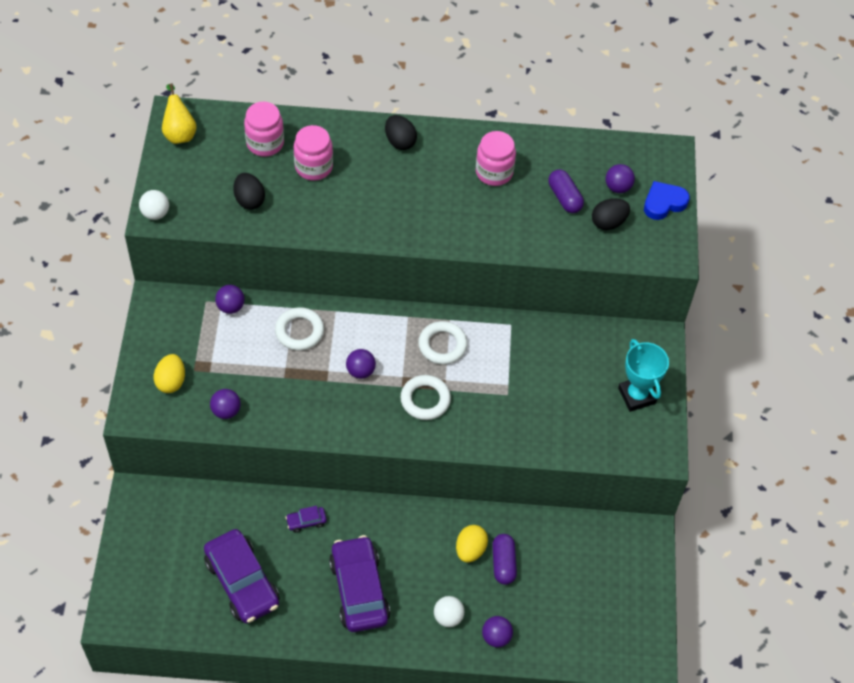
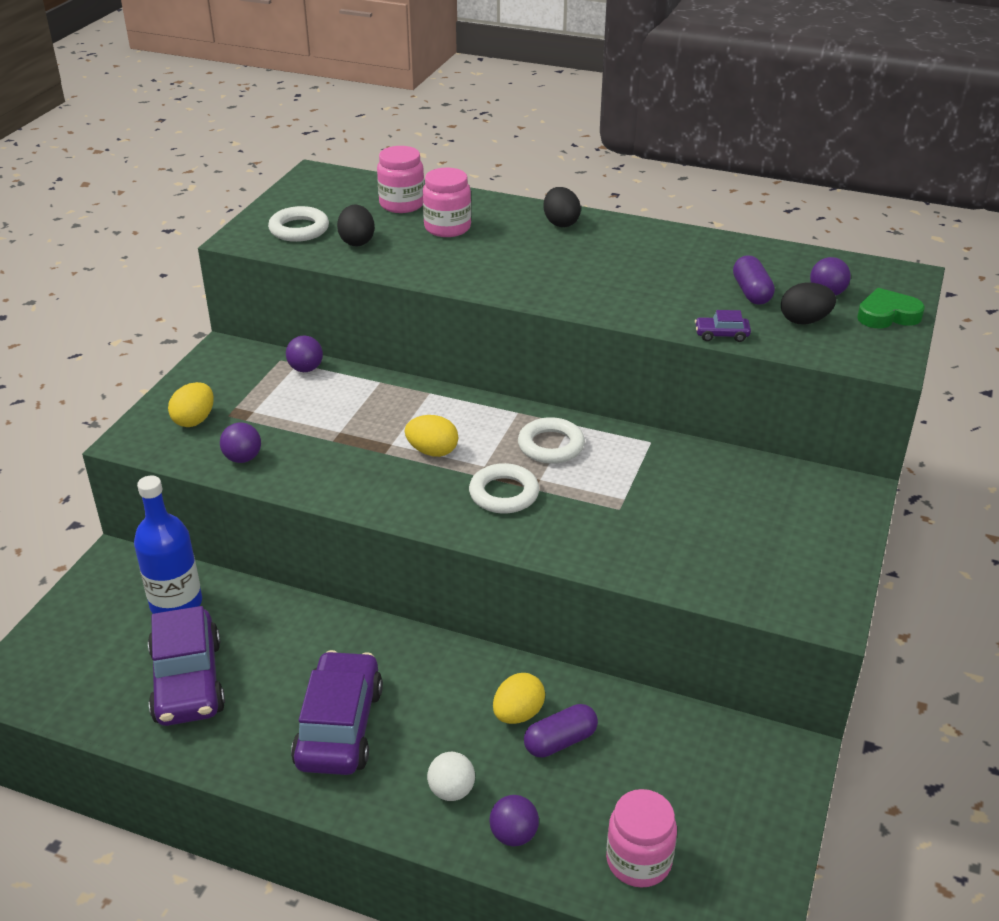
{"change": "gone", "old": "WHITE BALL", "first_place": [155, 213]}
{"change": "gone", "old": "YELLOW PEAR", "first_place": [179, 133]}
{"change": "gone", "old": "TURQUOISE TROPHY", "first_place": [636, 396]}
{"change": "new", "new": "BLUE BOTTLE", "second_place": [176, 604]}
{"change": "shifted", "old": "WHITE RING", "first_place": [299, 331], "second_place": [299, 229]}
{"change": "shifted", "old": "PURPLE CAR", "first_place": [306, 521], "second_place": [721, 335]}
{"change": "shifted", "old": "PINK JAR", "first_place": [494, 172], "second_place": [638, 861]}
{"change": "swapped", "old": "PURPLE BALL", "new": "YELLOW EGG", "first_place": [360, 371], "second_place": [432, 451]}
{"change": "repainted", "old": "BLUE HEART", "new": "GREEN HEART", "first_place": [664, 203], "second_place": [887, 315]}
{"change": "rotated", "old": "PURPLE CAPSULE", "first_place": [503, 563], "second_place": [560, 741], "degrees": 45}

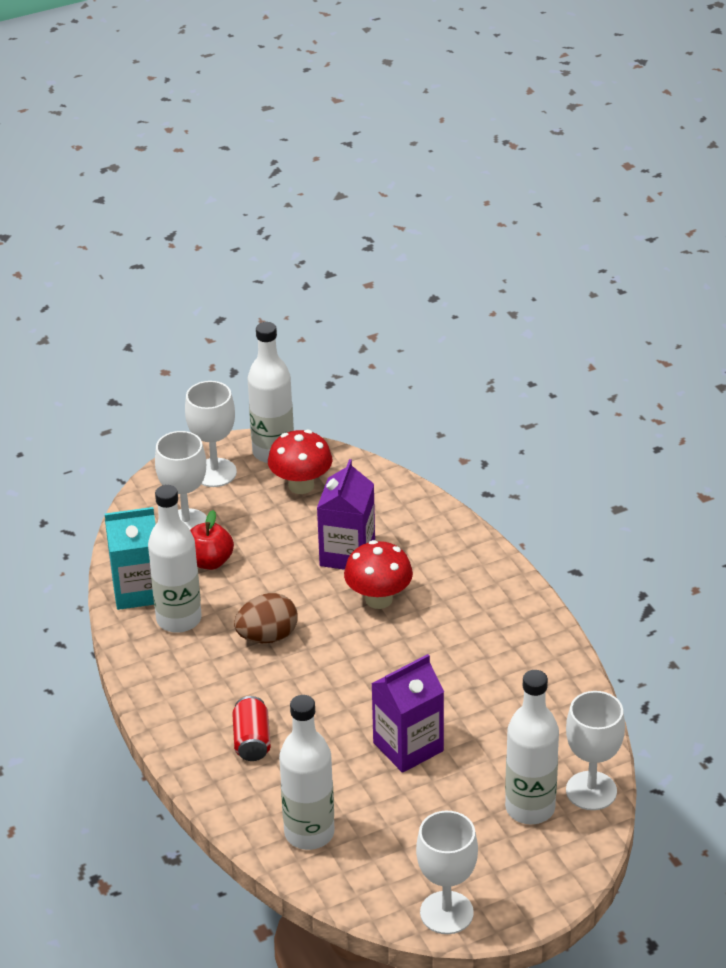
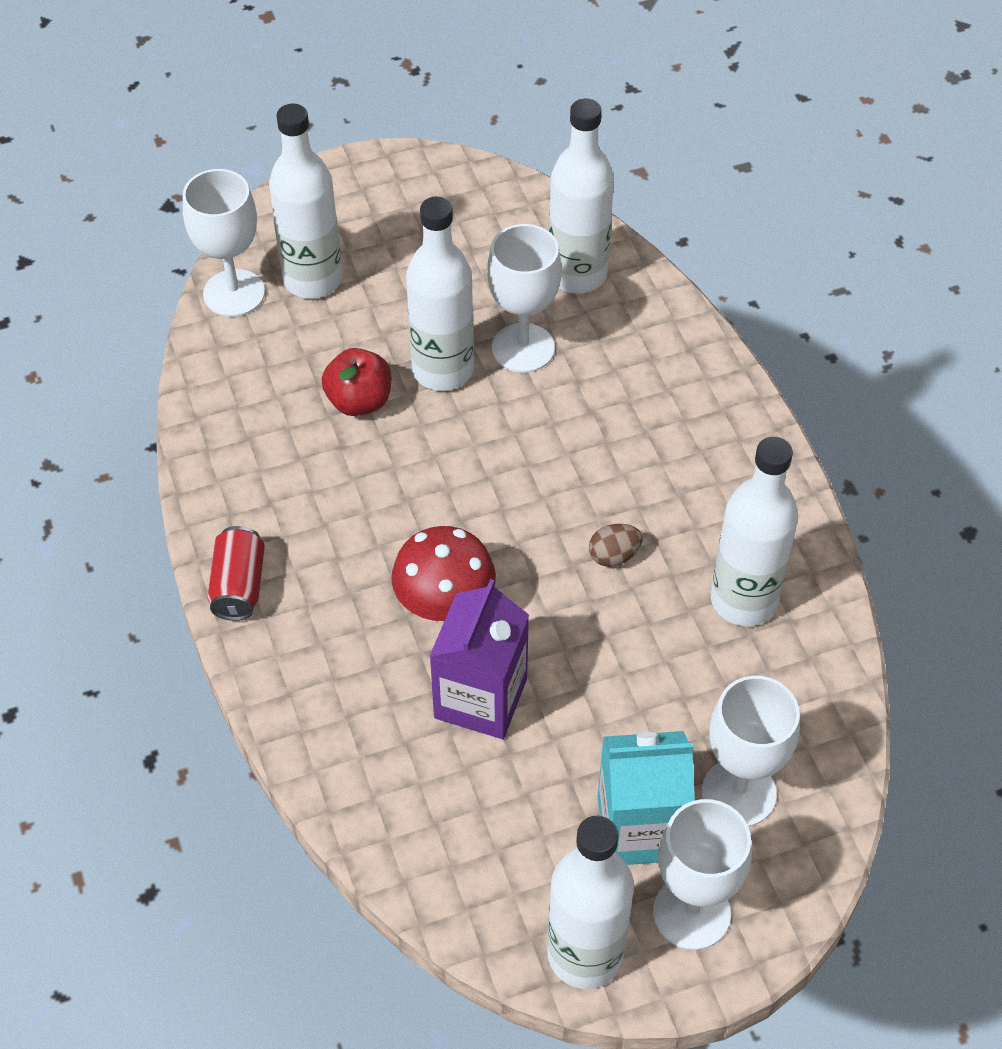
{"change": "gone", "old": "RED MUSHROOM", "first_place": [301, 485]}
{"change": "shifted", "old": "TURQUOISE CARTON", "first_place": [138, 591], "second_place": [639, 828]}
{"change": "shifted", "old": "RED APPLE", "first_place": [209, 562], "second_place": [359, 401]}
{"change": "shifted", "old": "RED CAN", "first_place": [252, 741], "second_place": [239, 586]}
{"change": "shifted", "old": "WHITE GOBLET", "first_place": [446, 913], "second_place": [523, 348]}
{"change": "swapped", "old": "PURPLE CARTON", "new": "WHITE BOTTLE", "first_place": [408, 747], "second_place": [442, 370]}
{"change": "scaled", "old": "BROWN EGG", "first_place": [267, 637], "second_place": [614, 556], "factor": 0.58}

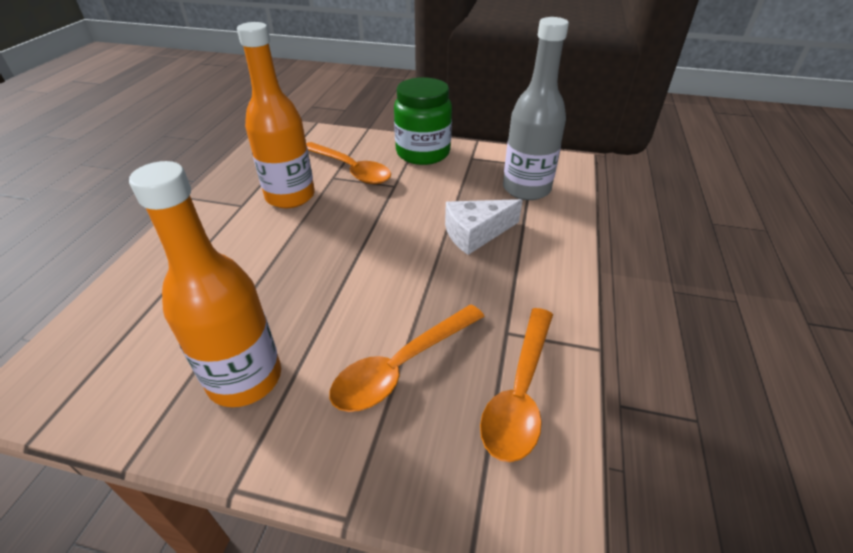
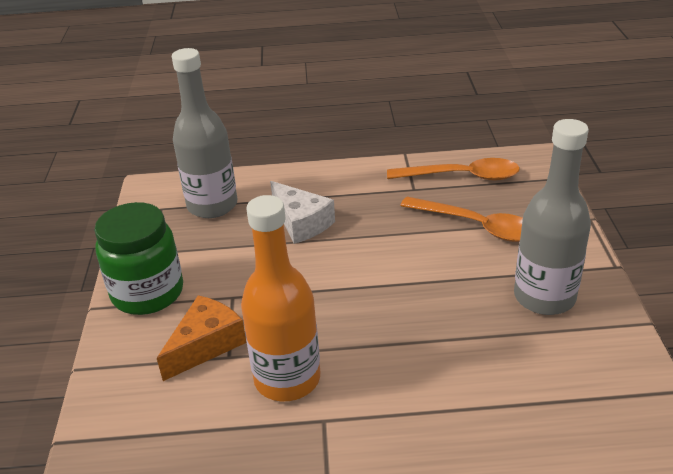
{"change": "swapped", "old": "ORANGE SPOON", "new": "ORANGE CHEESE", "first_place": [351, 170], "second_place": [206, 345]}
{"change": "repainted", "old": "ORANGE BOTTLE", "new": "GREY BOTTLE", "first_place": [245, 378], "second_place": [544, 297]}

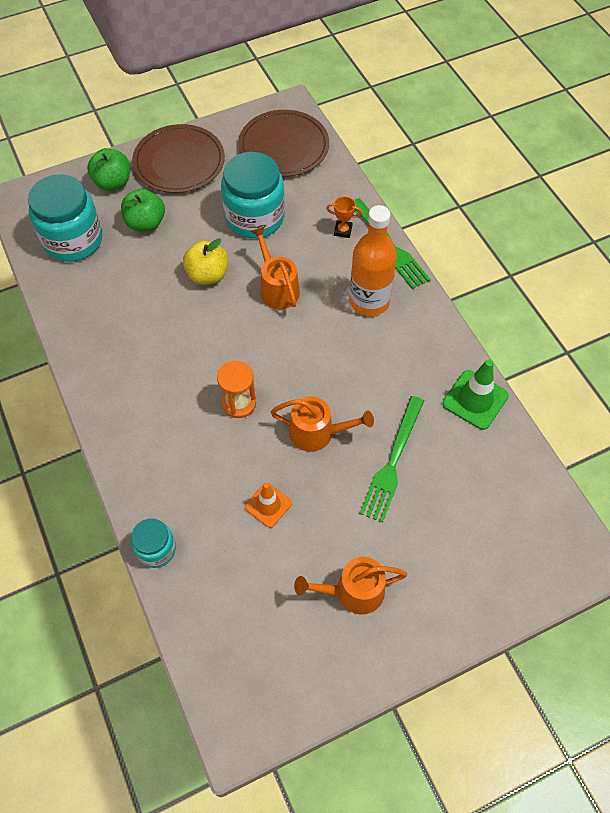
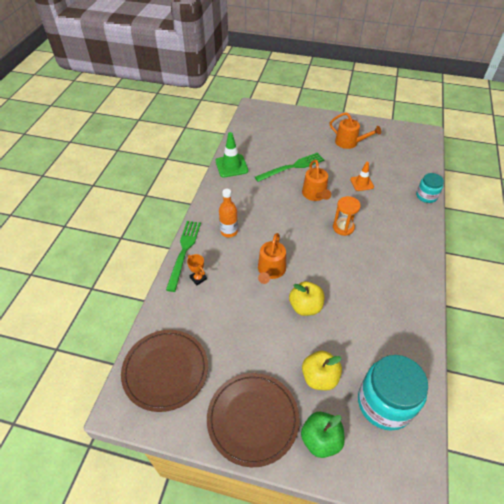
{"change": "gone", "old": "TURQUOISE JAR", "first_place": [254, 217]}
{"change": "repainted", "old": "GREEN APPLE", "new": "YELLOW APPLE", "first_place": [145, 223], "second_place": [319, 377]}
{"change": "rotated", "old": "ORANGE WATERING CAN", "first_place": [317, 433], "second_place": [315, 194], "degrees": -150}
{"change": "scaled", "old": "ORANGE BOTTLE", "first_place": [369, 301], "second_place": [229, 231], "factor": 0.64}

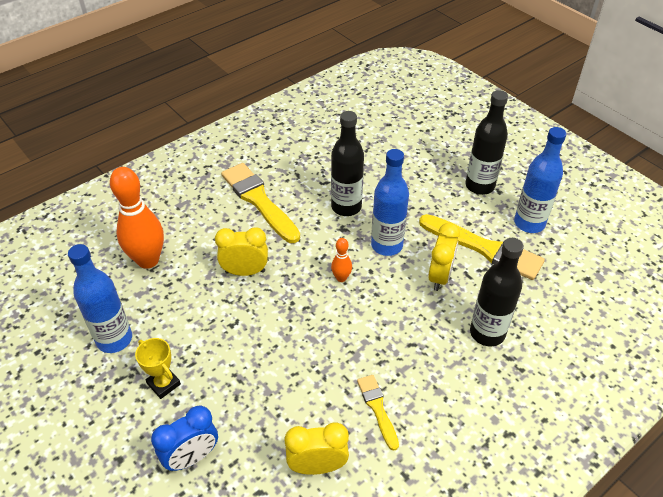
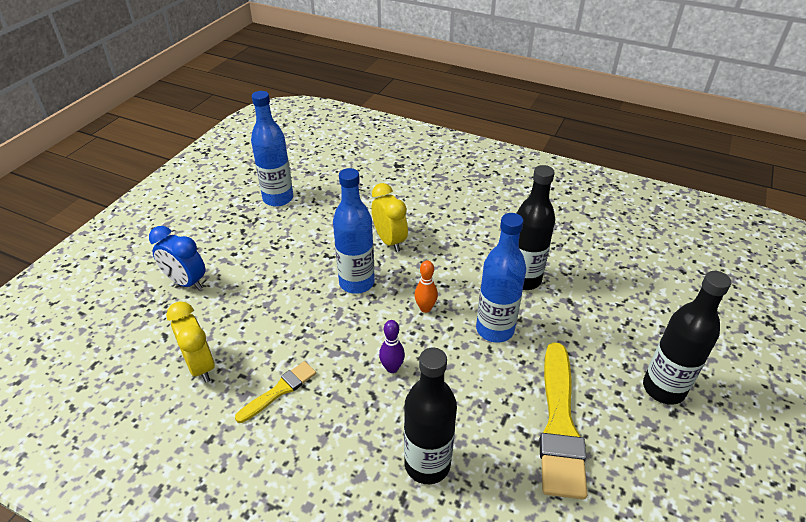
{"change": "gone", "old": "ORANGE BOWLING PIN", "first_place": [148, 260]}
{"change": "gone", "old": "YELLOW TROPHY", "first_place": [163, 384]}
{"change": "gone", "old": "YELLOW BRUSH", "first_place": [259, 200]}
{"change": "gone", "old": "YELLOW CLOCK", "first_place": [440, 277]}
{"change": "new", "new": "PURPLE BOWLING PIN", "second_place": [392, 368]}
{"change": "shifted", "old": "BLUE BOTTLE", "first_place": [529, 223], "second_place": [356, 283]}

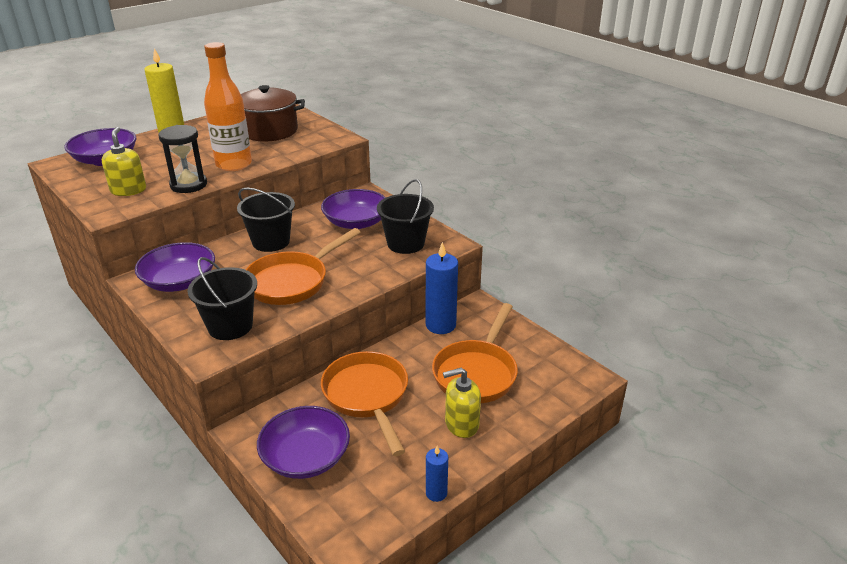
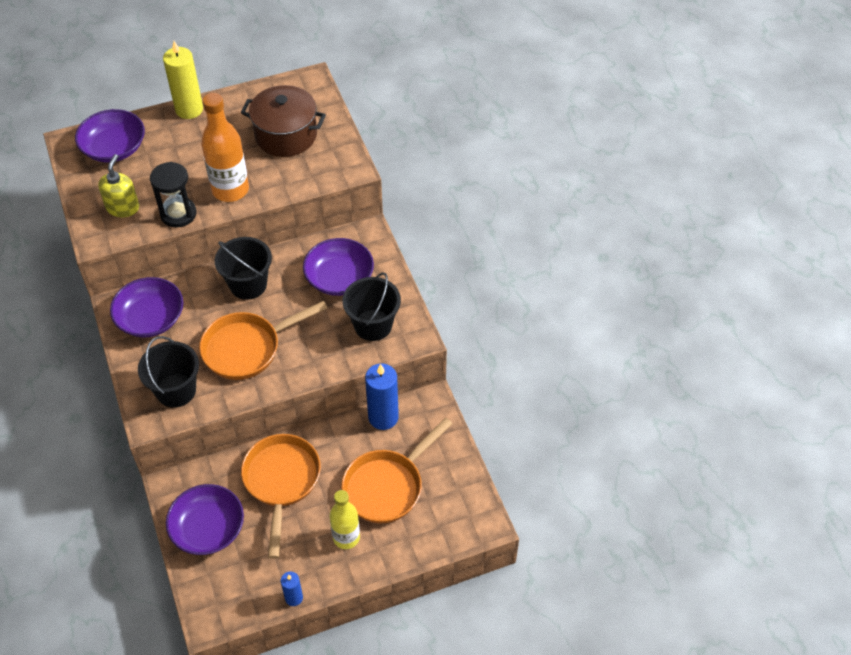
{"change": "swapped", "old": "YELLOW SOAP DISPENSER", "new": "YELLOW BOTTLE", "first_place": [461, 424], "second_place": [346, 537]}

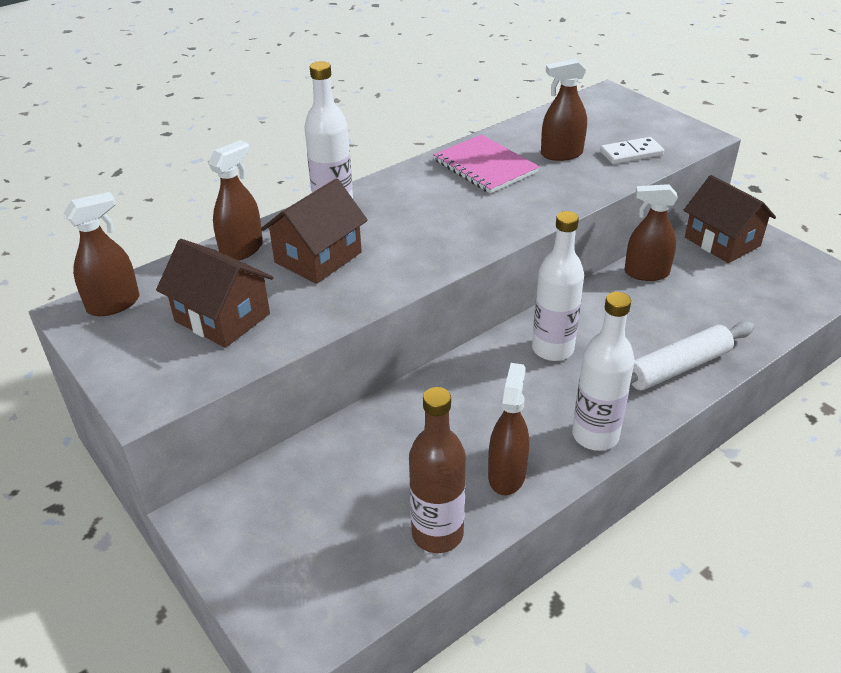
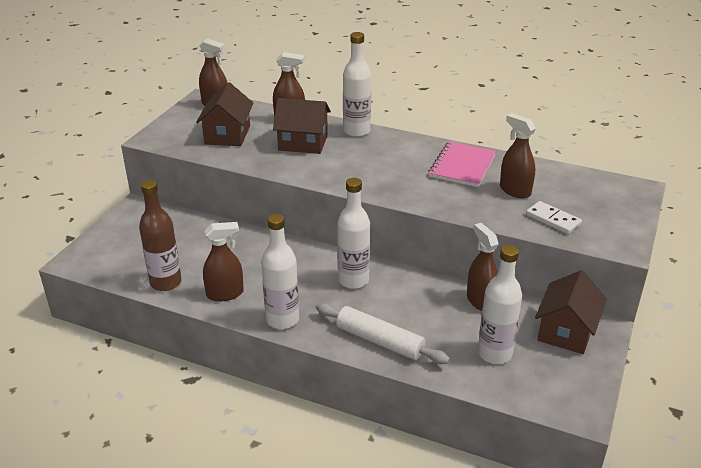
{"change": "new", "new": "WHITE BOTTLE", "second_place": [494, 353]}

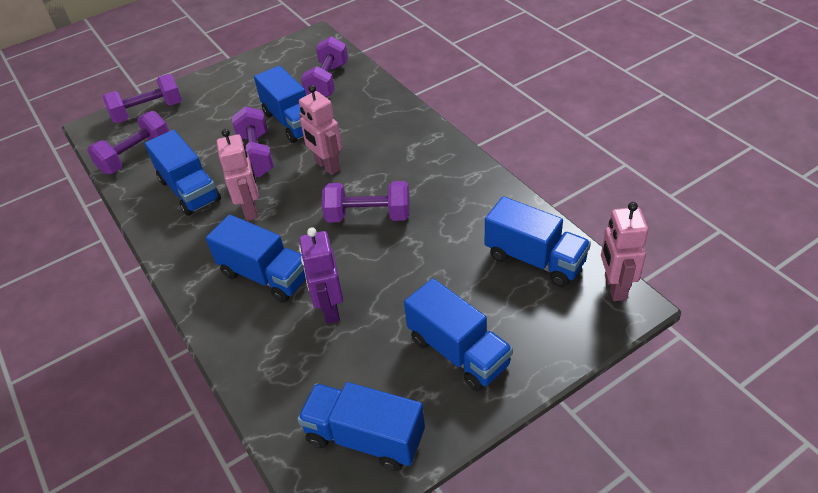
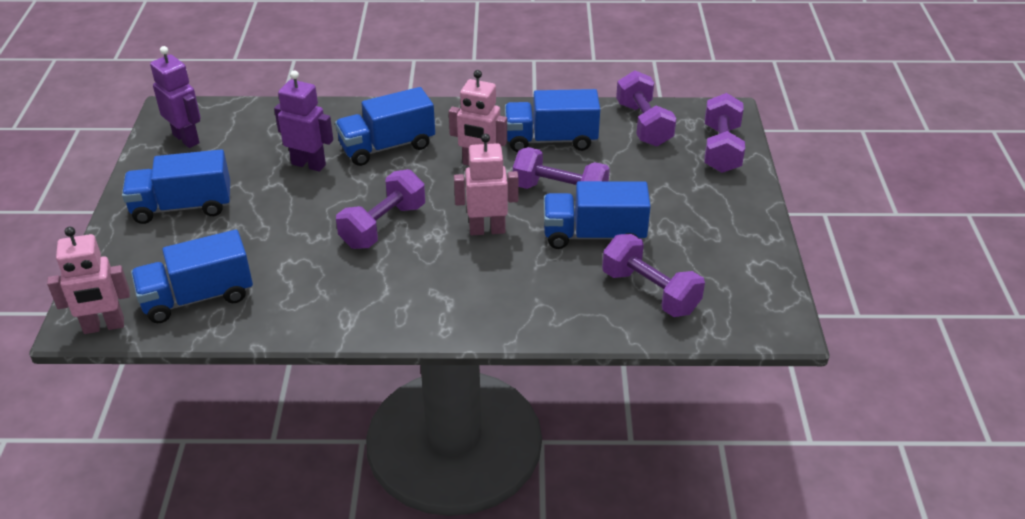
{"change": "swapped", "old": "BLUE TRUCK", "new": "PURPLE ROBOT", "first_place": [365, 437], "second_place": [186, 139]}
{"change": "rotated", "old": "PINK ROBOT", "first_place": [614, 287], "second_place": [104, 326], "degrees": 135}

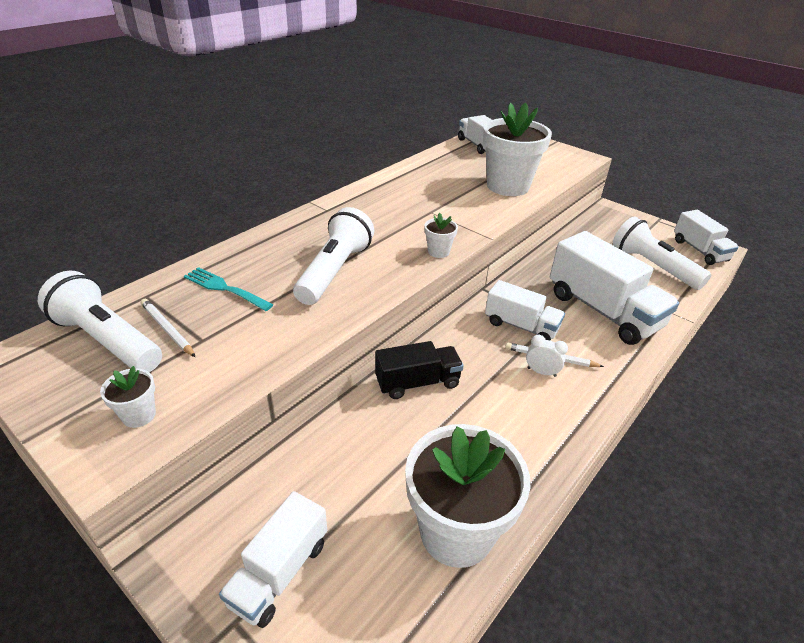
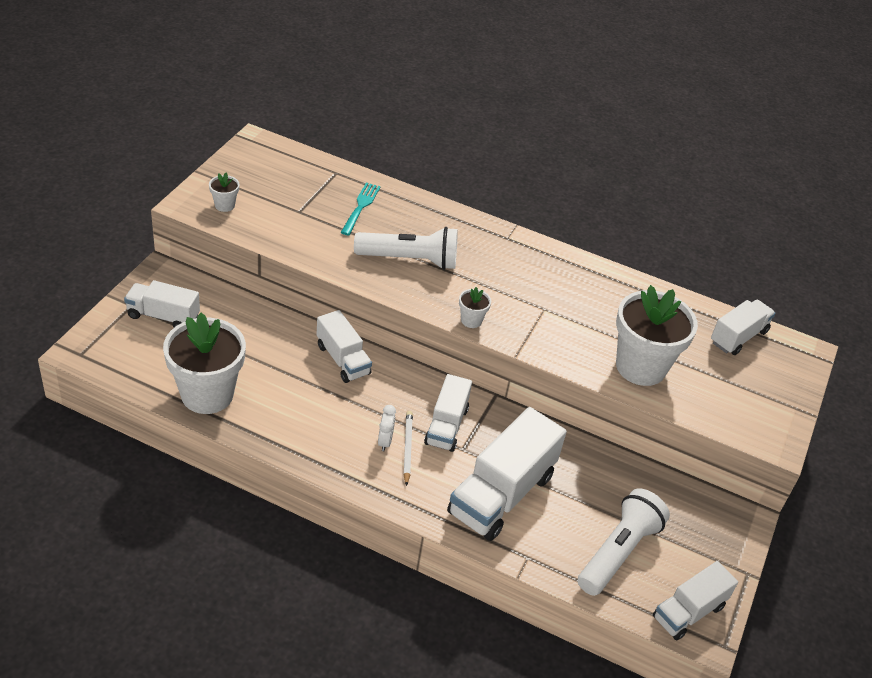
{"change": "gone", "old": "WHITE FLASHLIGHT", "first_place": [108, 340]}
{"change": "gone", "old": "WHITE PENCIL", "first_place": [167, 329]}
{"change": "repainted", "old": "BLACK TRUCK", "new": "WHITE TRUCK", "first_place": [417, 382], "second_place": [343, 359]}

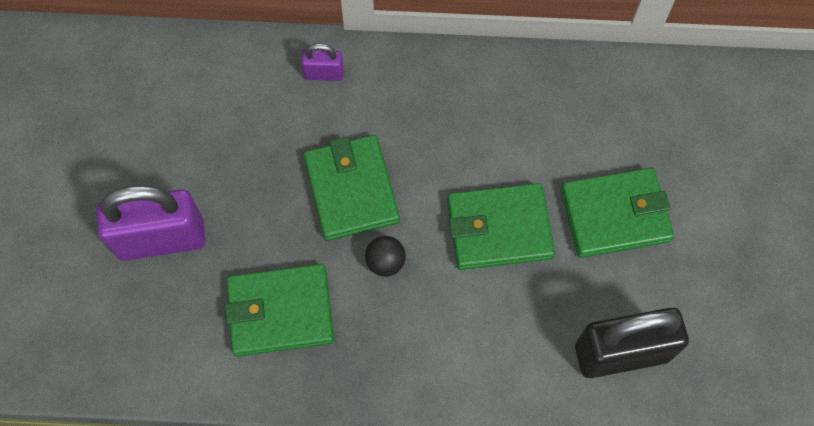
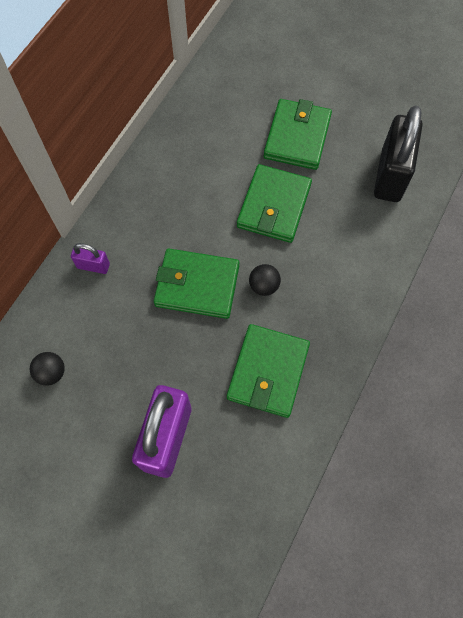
{"change": "new", "new": "BLACK BALL", "second_place": [51, 373]}
{"change": "rotated", "old": "PURPLE PADLOCK", "first_place": [324, 74], "second_place": [93, 266], "degrees": 75}

